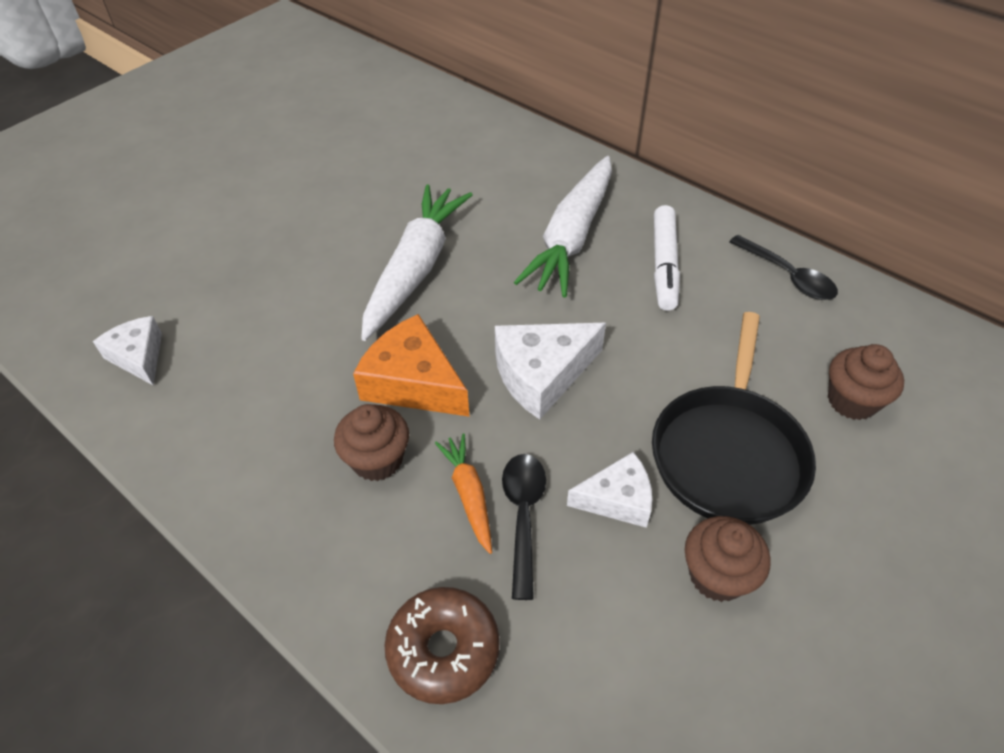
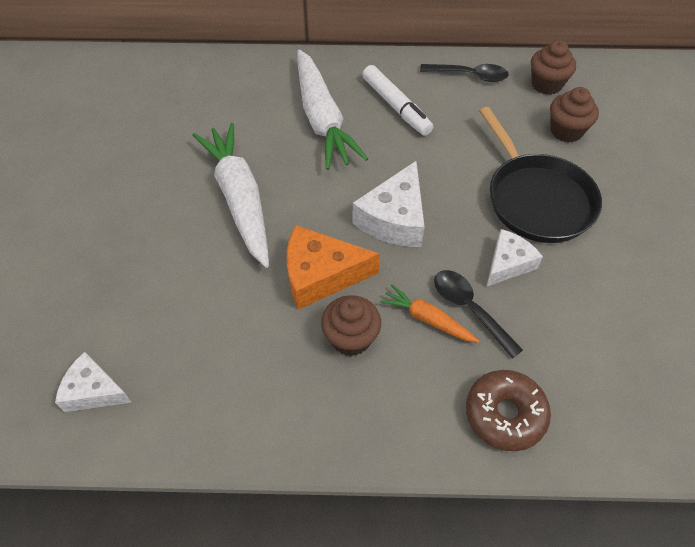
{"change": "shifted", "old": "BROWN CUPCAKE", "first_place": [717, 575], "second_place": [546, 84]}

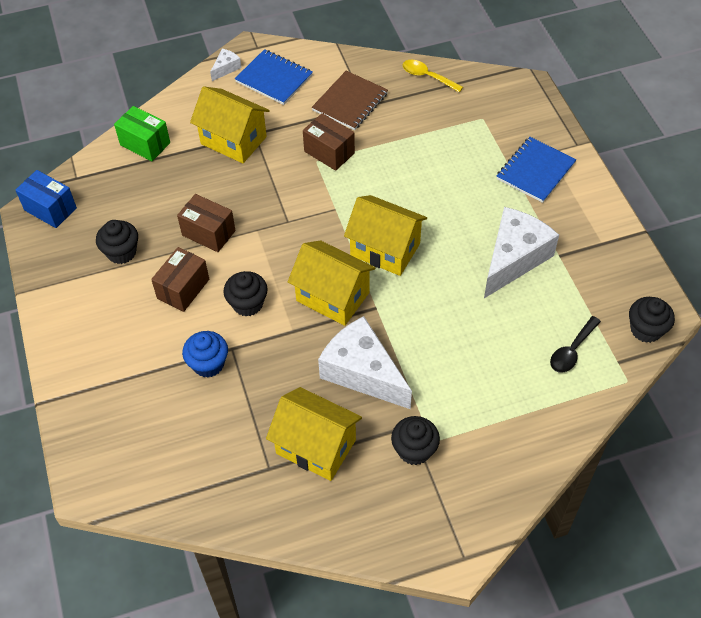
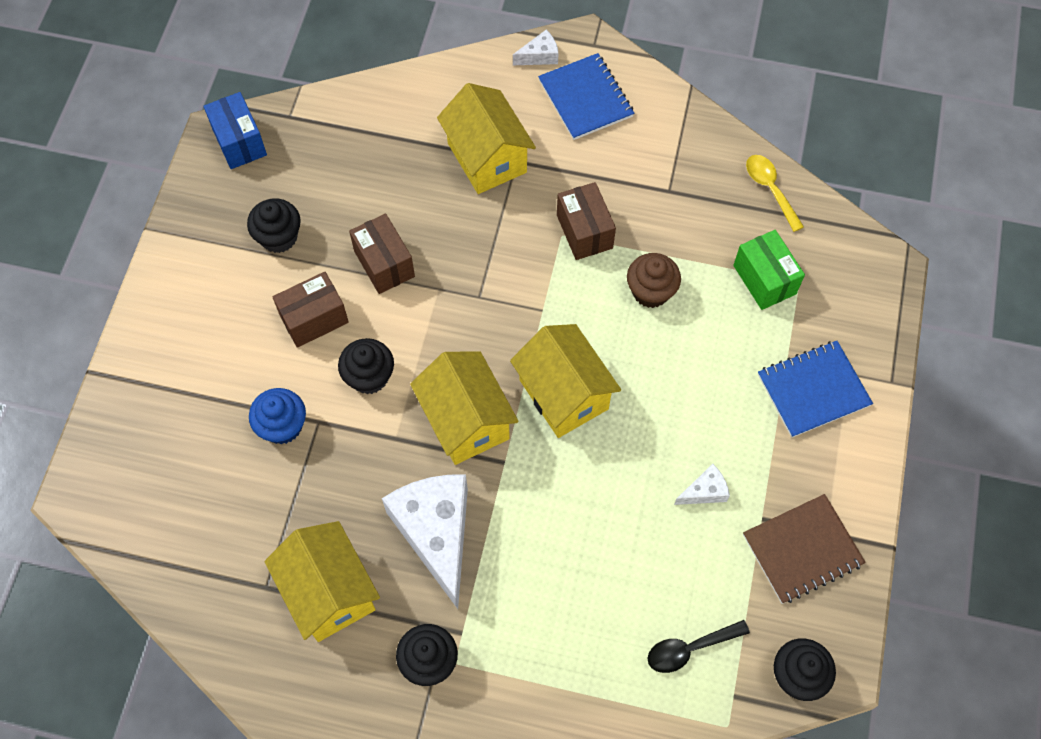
{"change": "new", "new": "BROWN CUPCAKE", "second_place": [651, 291]}
{"change": "shifted", "old": "GREEN BOX", "first_place": [145, 144], "second_place": [764, 279]}
{"change": "shifted", "old": "BROWN NOTEBOOK", "first_place": [350, 102], "second_place": [802, 550]}
{"change": "scaled", "old": "WHITE CHEESE", "first_place": [514, 258], "second_place": [704, 491], "factor": 0.44}

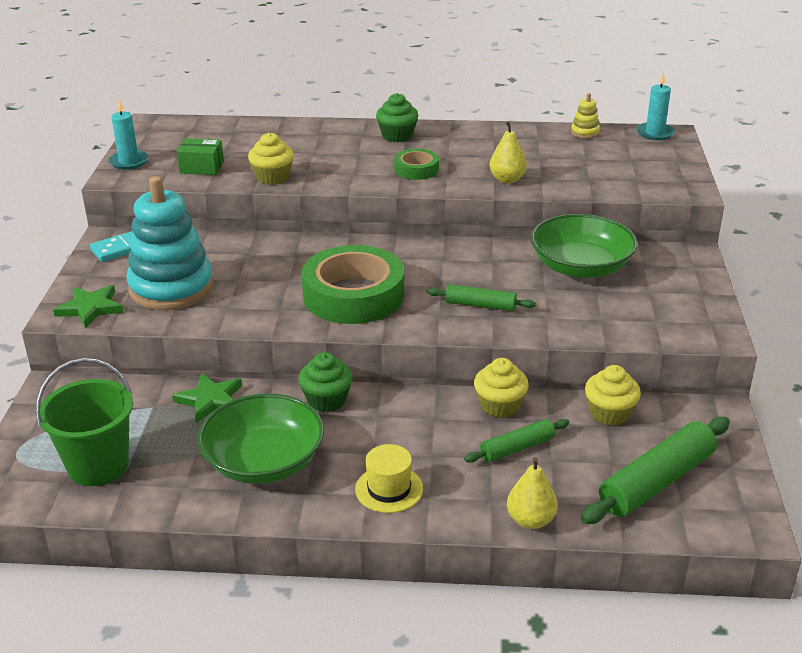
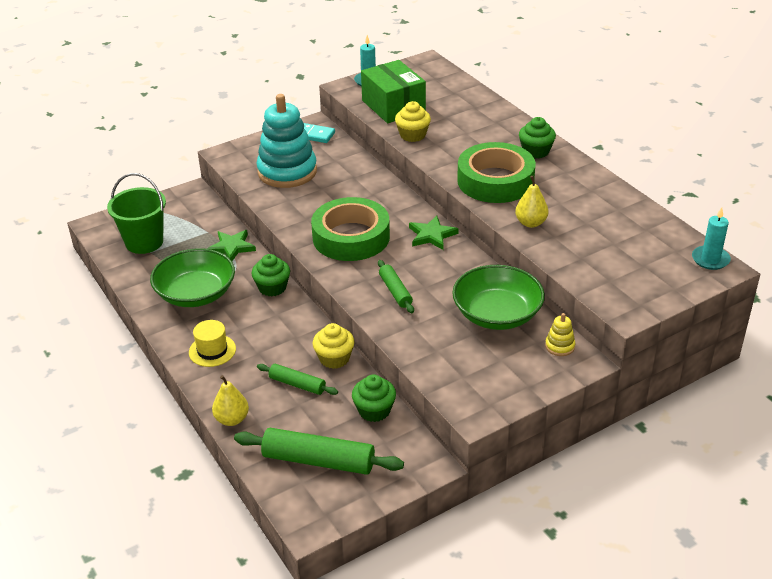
{"change": "shifted", "old": "GREEN STAR", "first_place": [90, 308], "second_place": [432, 235]}
{"change": "shifted", "old": "YELLOW STACKING TOY", "first_place": [585, 132], "second_place": [560, 346]}
{"change": "repainted", "old": "YELLOW CUPCAKE", "new": "GREEN CUPCAKE", "first_place": [609, 413], "second_place": [374, 410]}
{"change": "scaled", "old": "GREEN BOX", "first_place": [201, 167], "second_place": [393, 106], "factor": 1.85}
{"change": "scaled", "old": "GREEN TAPE", "first_place": [416, 169], "second_place": [495, 181], "factor": 2.03}

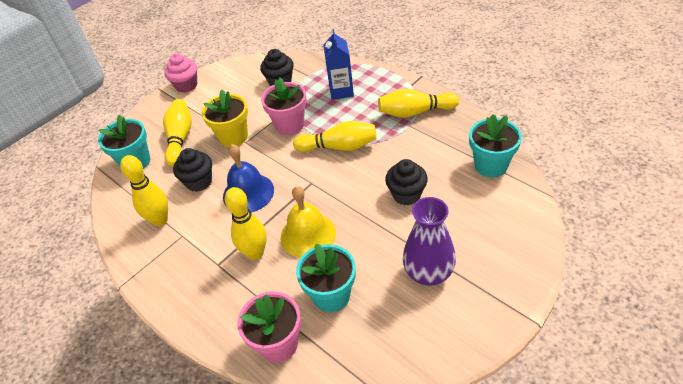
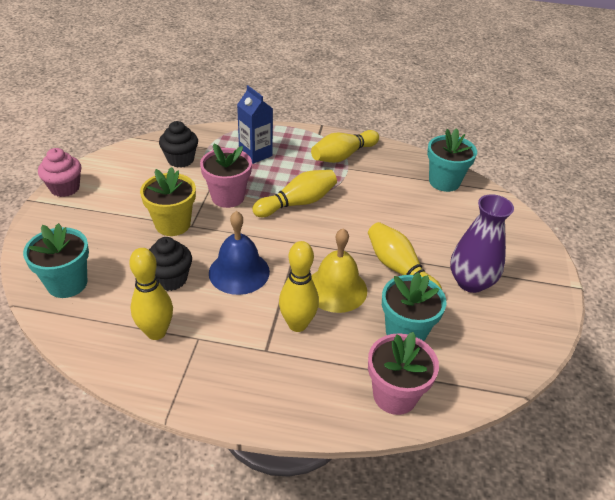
{"change": "gone", "old": "BLACK CUPCAKE", "first_place": [406, 194]}
{"change": "shifted", "old": "YELLOW BOWLING PIN", "first_place": [180, 139], "second_place": [399, 269]}

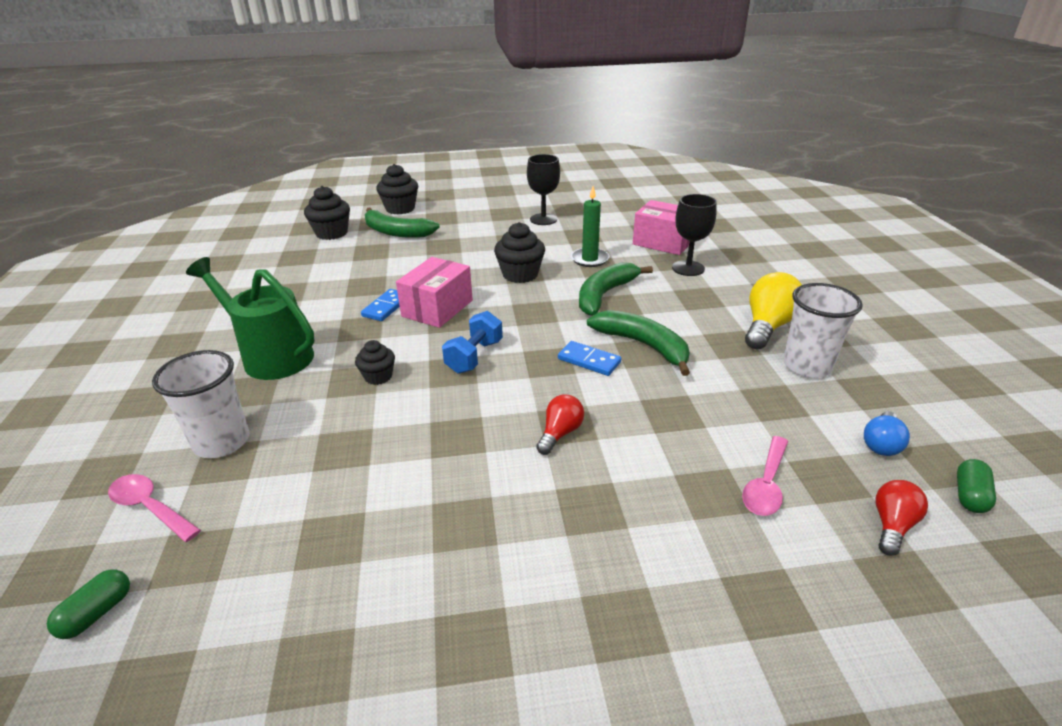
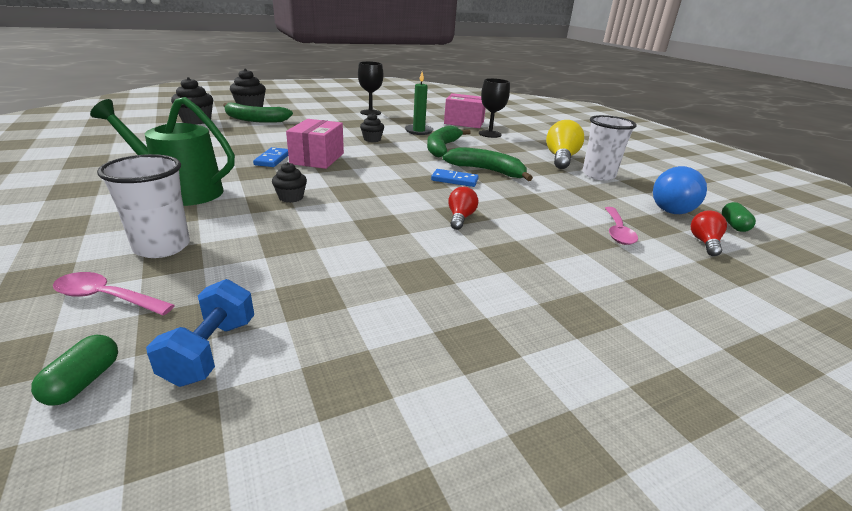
{"change": "shifted", "old": "BLUE DUMBBELL", "first_place": [474, 356], "second_place": [211, 351]}
{"change": "scaled", "old": "BLACK CUPCAKE", "first_place": [520, 274], "second_place": [372, 139], "factor": 0.61}
{"change": "scaled", "old": "BLUE LIGHT BULB", "first_place": [881, 444], "second_place": [668, 207], "factor": 1.7}

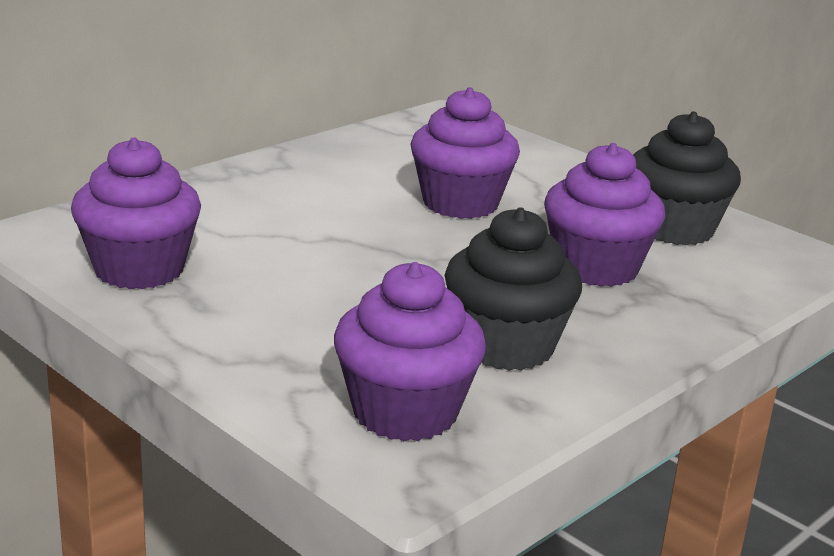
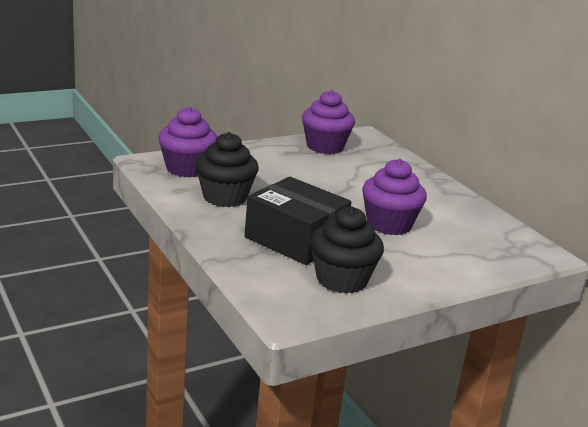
{"change": "swapped", "old": "PURPLE CUPCAKE", "new": "BLACK BOX", "first_place": [596, 268], "second_place": [295, 239]}

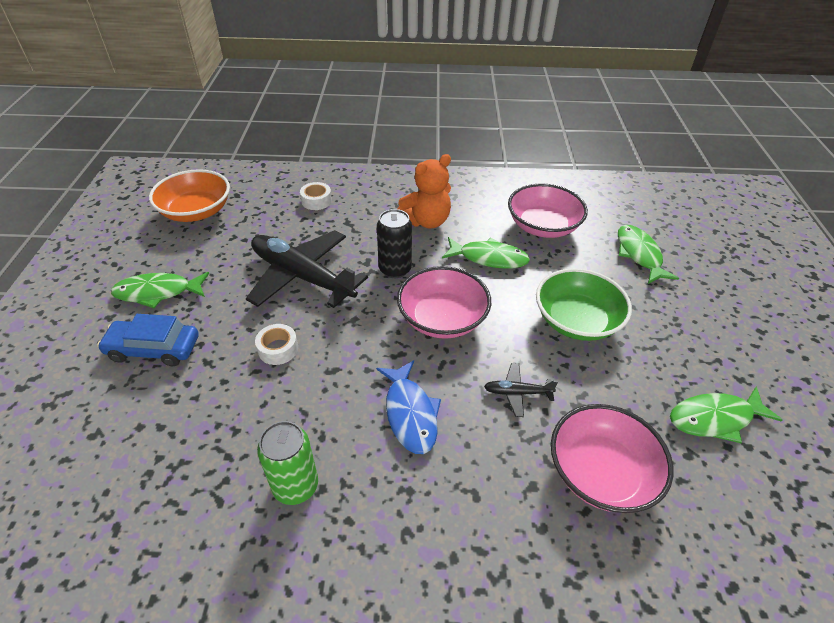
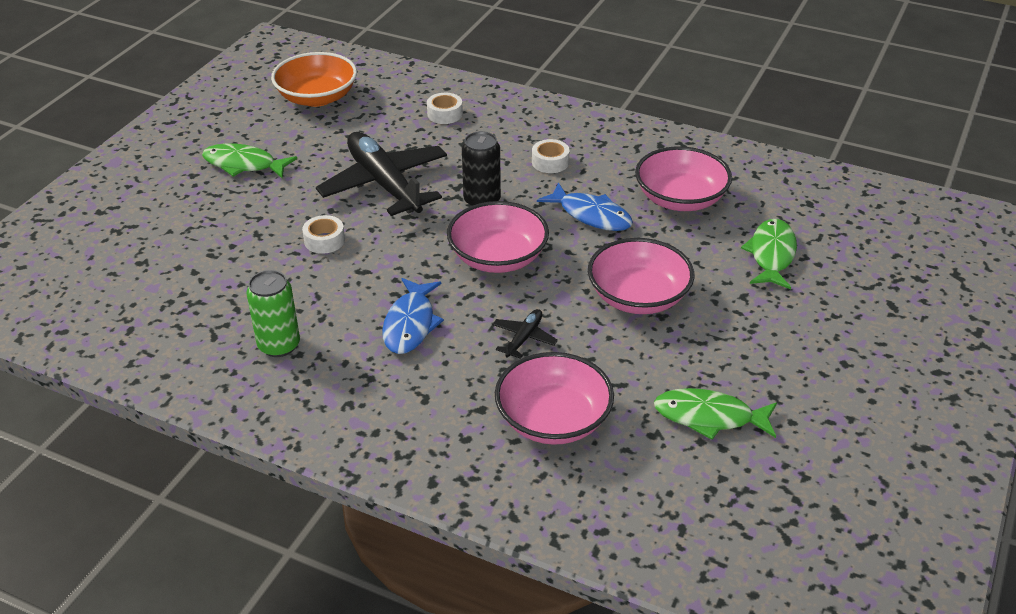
{"change": "gone", "old": "BLUE CAR", "first_place": [154, 349]}
{"change": "swapped", "old": "ORANGE TEDDY BEAR", "new": "WHITE TAPE", "first_place": [426, 221], "second_place": [550, 162]}
{"change": "repainted", "old": "GREEN FISH", "new": "BLUE FISH", "first_place": [489, 258], "second_place": [591, 215]}
{"change": "repainted", "old": "GREEN BOWL", "new": "PINK BOWL", "first_place": [576, 321], "second_place": [638, 297]}
{"change": "rotated", "old": "BLACK PLANE", "first_place": [517, 393], "second_place": [524, 338], "degrees": 90}

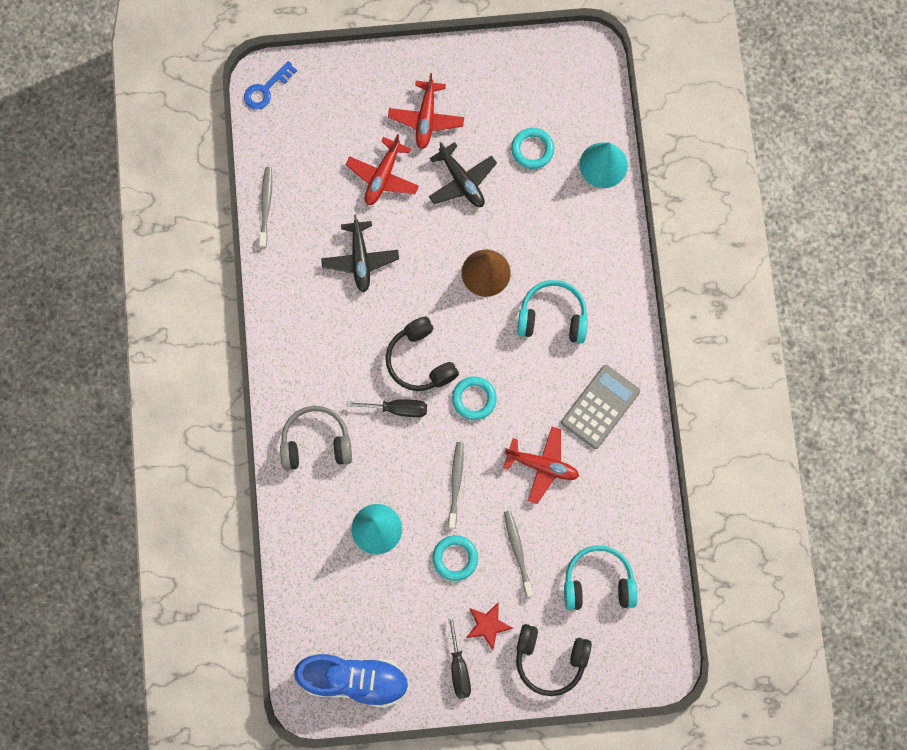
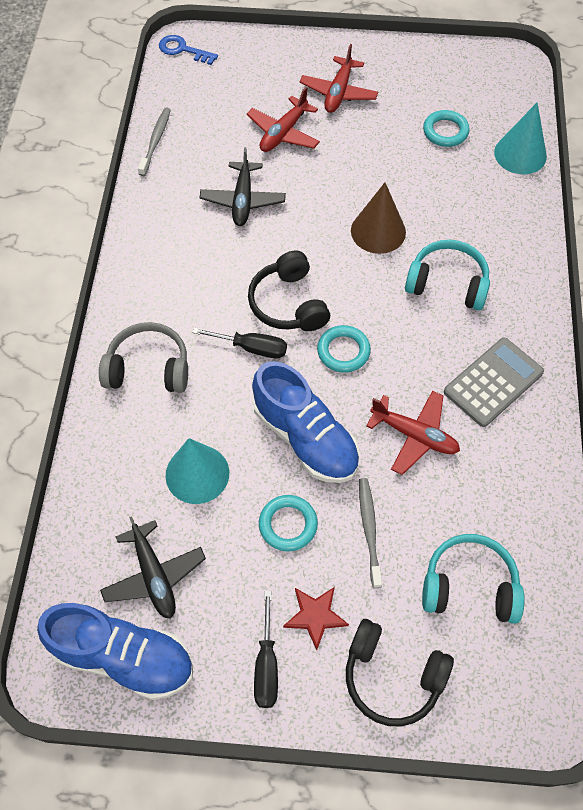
{"change": "shifted", "old": "BLACK PLANE", "first_place": [461, 181], "second_place": [154, 575]}
{"change": "swapped", "old": "GREY TOOTHBRUSH", "new": "BLUE SHOE", "first_place": [456, 483], "second_place": [305, 438]}
{"change": "rotated", "old": "BLUE KEY", "first_place": [266, 89], "second_place": [183, 50], "degrees": 60}

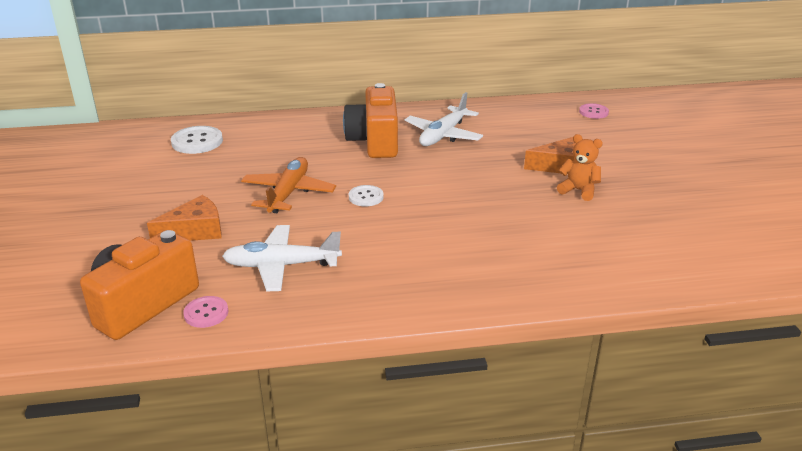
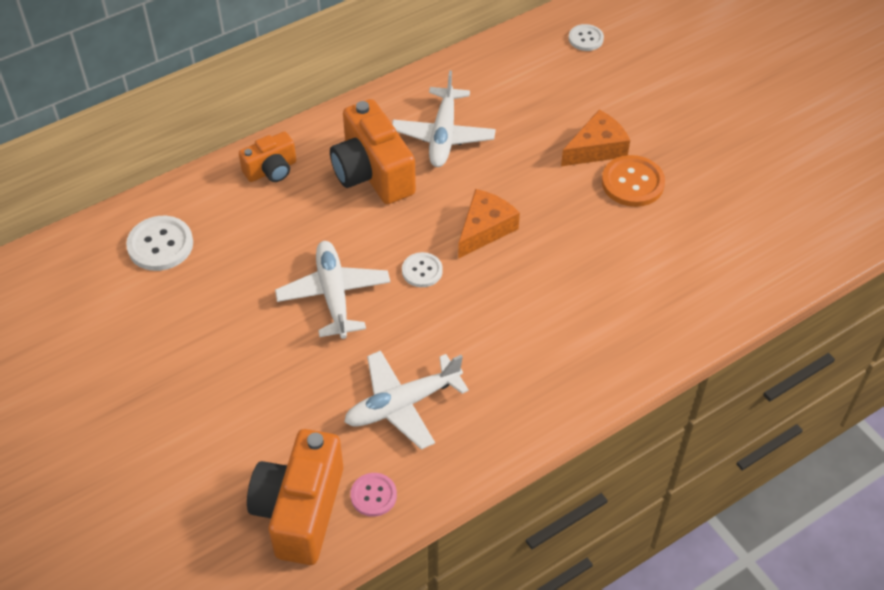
{"change": "new", "new": "ORANGE CAMERA", "second_place": [271, 170]}
{"change": "shifted", "old": "ORANGE CHEESE", "first_place": [195, 231], "second_place": [485, 229]}
{"change": "swapped", "old": "ORANGE TEDDY BEAR", "new": "ORANGE BUTTON", "first_place": [578, 190], "second_place": [632, 183]}
{"change": "repainted", "old": "ORANGE PLANE", "new": "WHITE PLANE", "first_place": [288, 193], "second_place": [333, 294]}
{"change": "repainted", "old": "PINK BUTTON", "new": "WHITE BUTTON", "first_place": [593, 112], "second_place": [585, 39]}

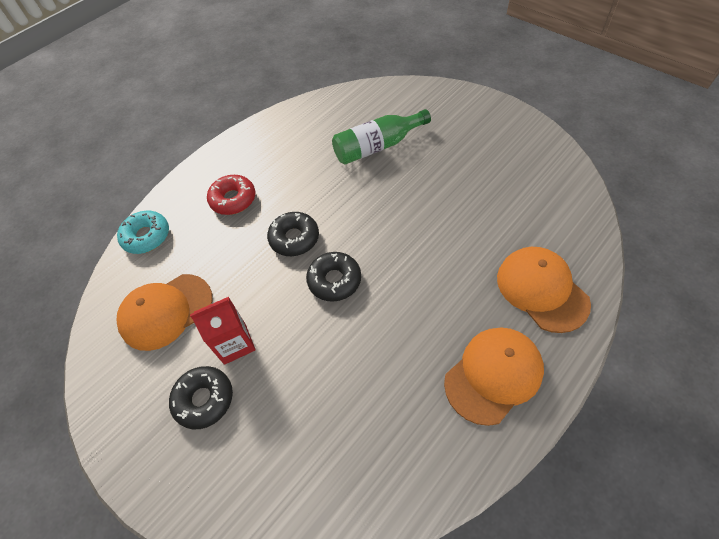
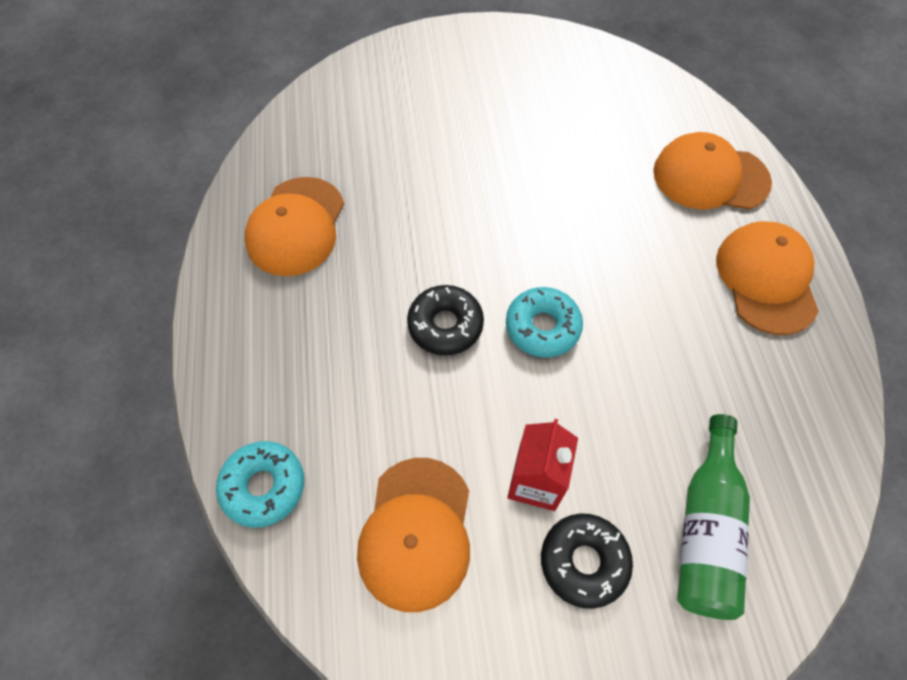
{"change": "gone", "old": "RED DONUT", "first_place": [233, 199]}
{"change": "new", "new": "ORANGE CAP", "second_place": [296, 226]}
{"change": "shifted", "old": "GREEN BOTTLE", "first_place": [377, 146], "second_place": [706, 529]}
{"change": "repainted", "old": "BLACK DONUT", "new": "TURQUOISE DONUT", "first_place": [334, 280], "second_place": [542, 327]}

